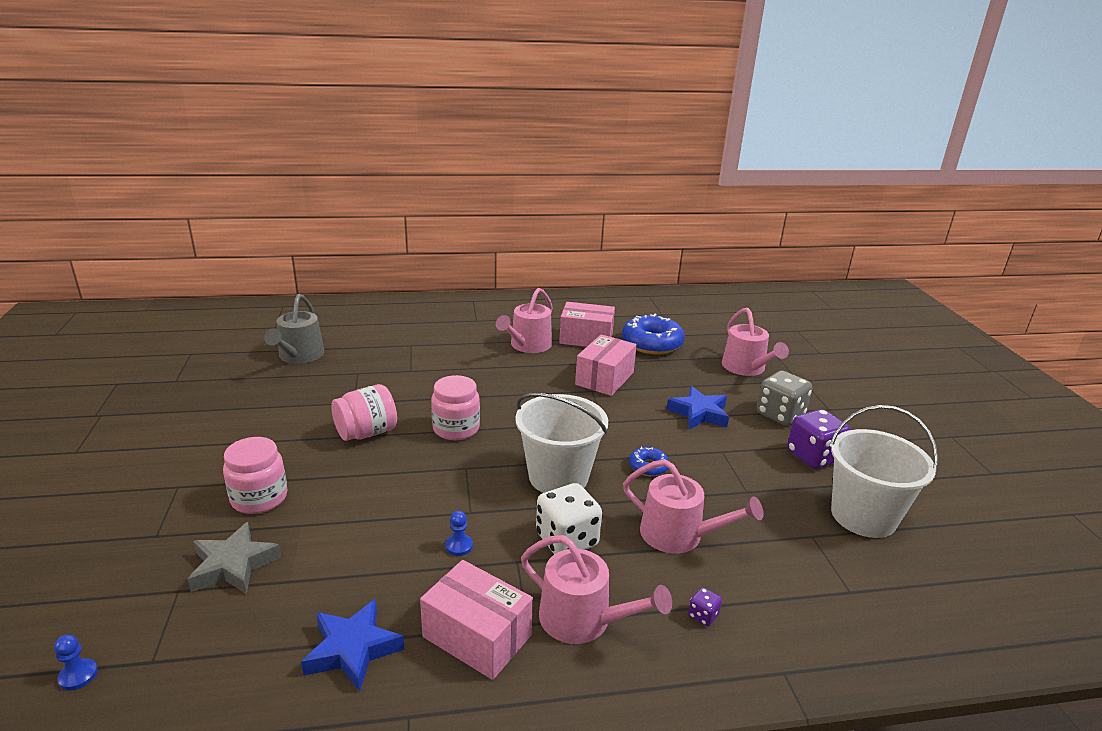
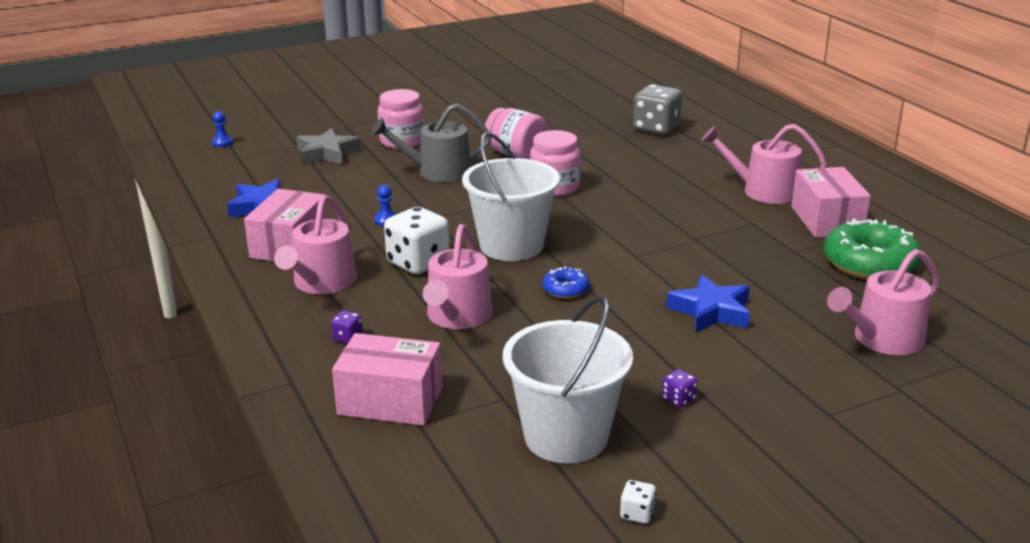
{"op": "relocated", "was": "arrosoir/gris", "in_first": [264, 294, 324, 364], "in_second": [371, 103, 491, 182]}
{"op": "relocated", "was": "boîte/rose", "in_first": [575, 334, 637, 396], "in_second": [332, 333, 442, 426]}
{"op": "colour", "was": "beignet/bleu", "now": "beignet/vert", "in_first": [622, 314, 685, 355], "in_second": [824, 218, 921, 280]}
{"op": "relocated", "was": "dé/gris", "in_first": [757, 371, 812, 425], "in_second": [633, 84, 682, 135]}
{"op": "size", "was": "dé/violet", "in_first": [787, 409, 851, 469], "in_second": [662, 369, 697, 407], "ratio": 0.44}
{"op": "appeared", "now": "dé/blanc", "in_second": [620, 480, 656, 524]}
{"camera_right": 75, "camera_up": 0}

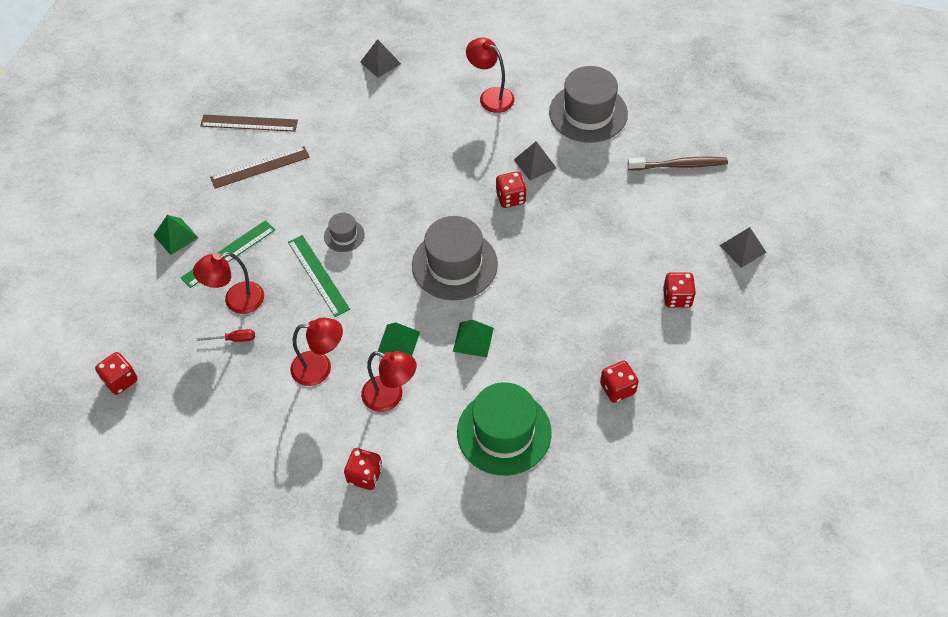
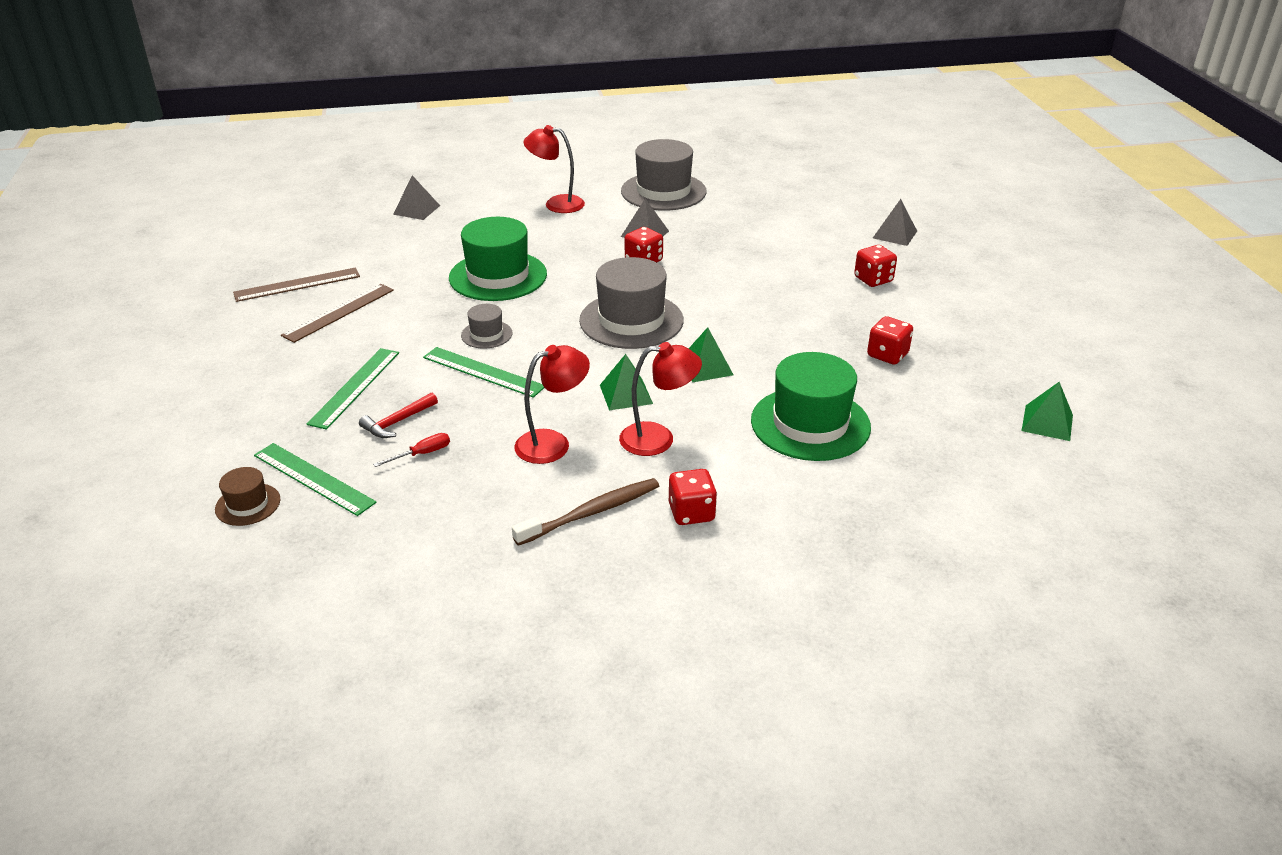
{"op": "missing", "was": "dé/rouge", "in_first": [95, 352, 138, 395]}
{"op": "relocated", "was": "pyramide/vert", "in_first": [153, 215, 198, 255], "in_second": [1022, 382, 1073, 441]}
{"op": "exchanged", "was": "lampe/rouge", "now": "marteau/rouge", "in_first": [193, 252, 264, 314], "in_second": [359, 393, 438, 438]}
{"op": "relocated", "was": "brosse à dents/marron", "in_first": [627, 157, 728, 170], "in_second": [512, 478, 659, 546]}
{"op": "appeared", "now": "chapeau/marron", "in_second": [215, 467, 281, 526]}
{"op": "appeared", "now": "règle/vert", "in_second": [254, 443, 377, 516]}
{"op": "appeared", "now": "chapeau/vert", "in_second": [449, 217, 547, 301]}
{"camera_right": -30, "camera_up": -20}

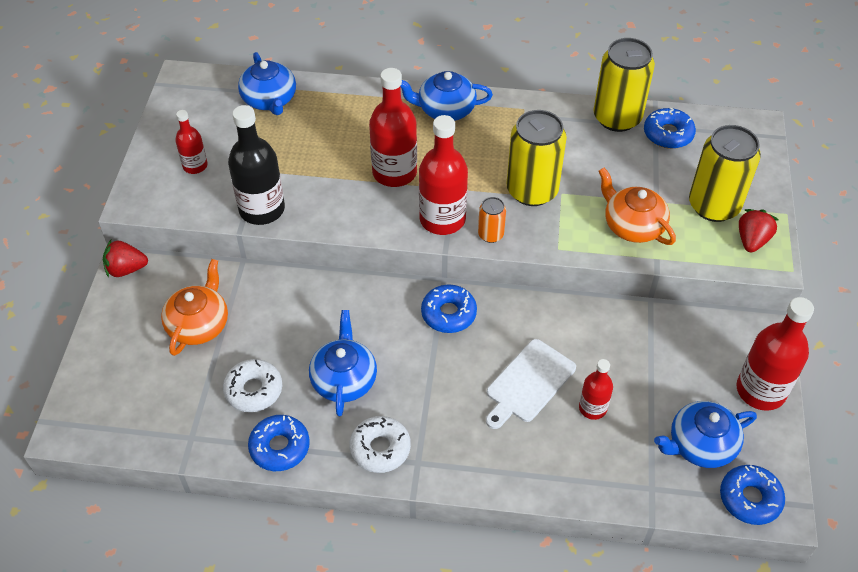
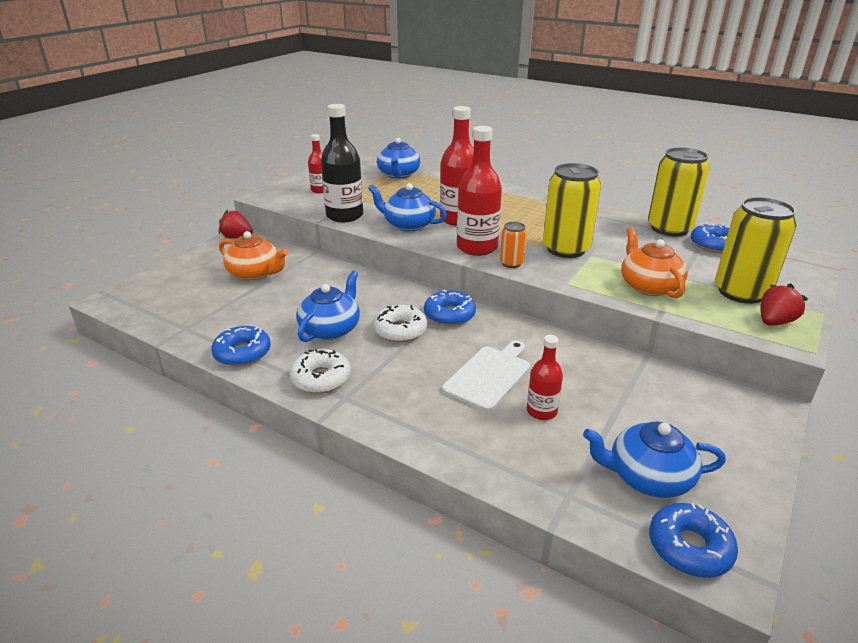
{"op": "spun", "was": "théière/orange", "in_first": [161, 259, 228, 356], "in_second": [219, 231, 288, 280], "clockwise": 75}
{"op": "relocated", "was": "beignet/blanc", "in_first": [223, 359, 282, 412], "in_second": [373, 305, 427, 342]}
{"op": "relocated", "was": "théière/bleu", "in_first": [400, 71, 493, 121], "in_second": [368, 183, 447, 231]}
{"op": "spun", "was": "planche à découper/blanc", "in_first": [486, 339, 576, 429], "in_second": [442, 341, 530, 411], "clockwise": 150}
{"op": "missing", "was": "bouteille/rouge", "in_first": [736, 297, 814, 411]}
{"camera_right": 25, "camera_up": -20}

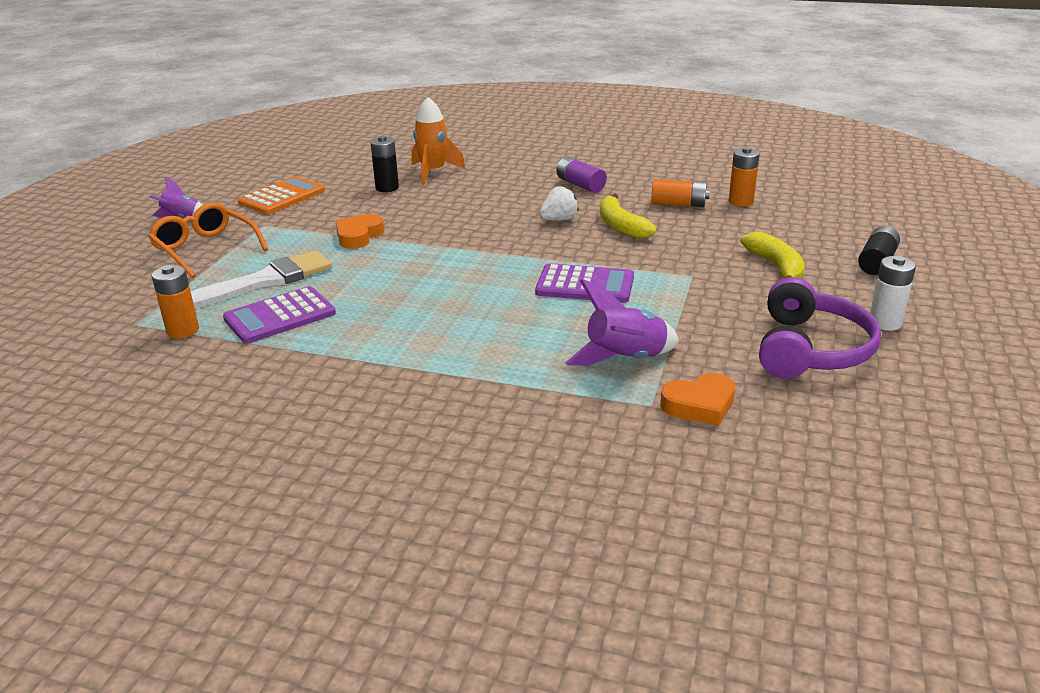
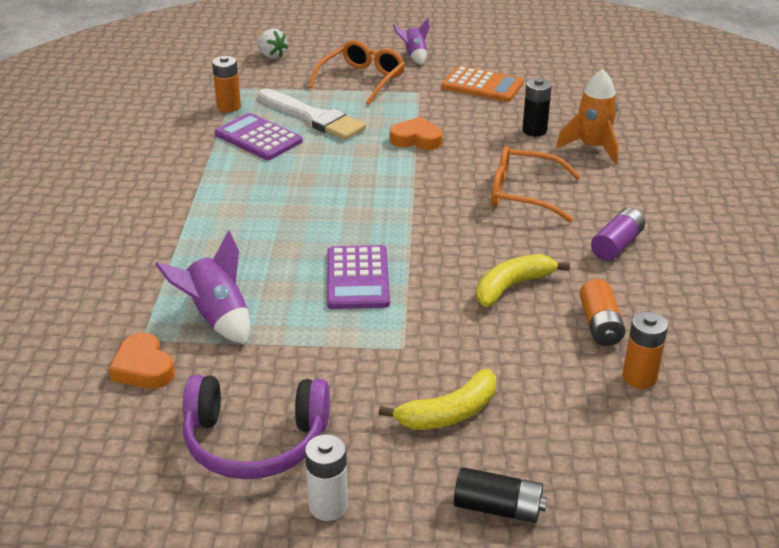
{"op": "relocated", "was": "fraise/blanc", "in_first": [539, 186, 579, 221], "in_second": [257, 28, 288, 59]}
{"op": "appeared", "now": "lunettes/orange", "in_second": [491, 146, 581, 223]}
{"camera_right": 75, "camera_up": 5}

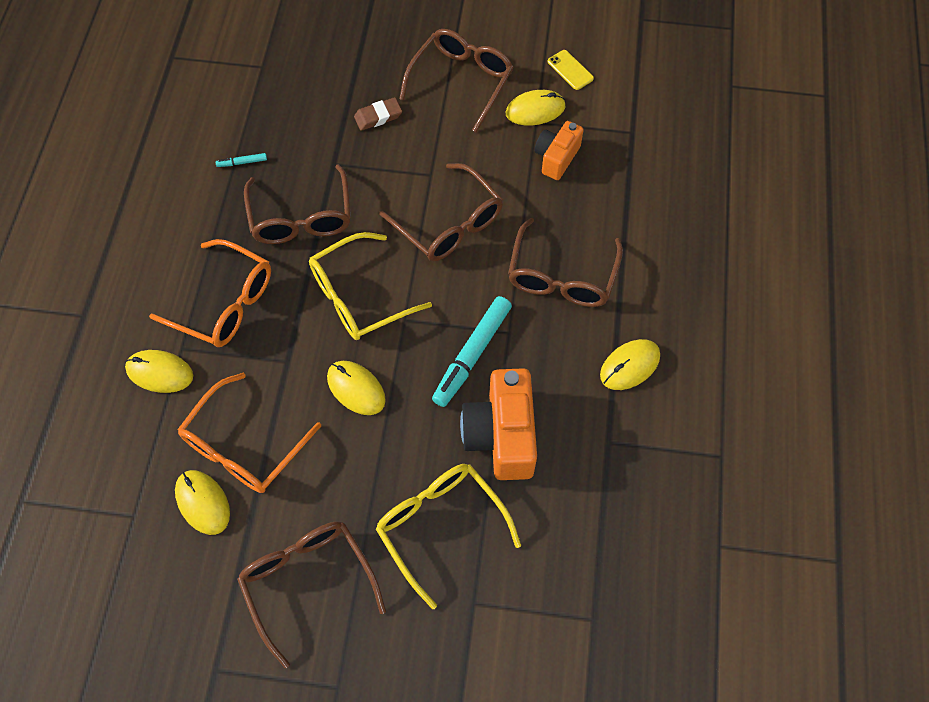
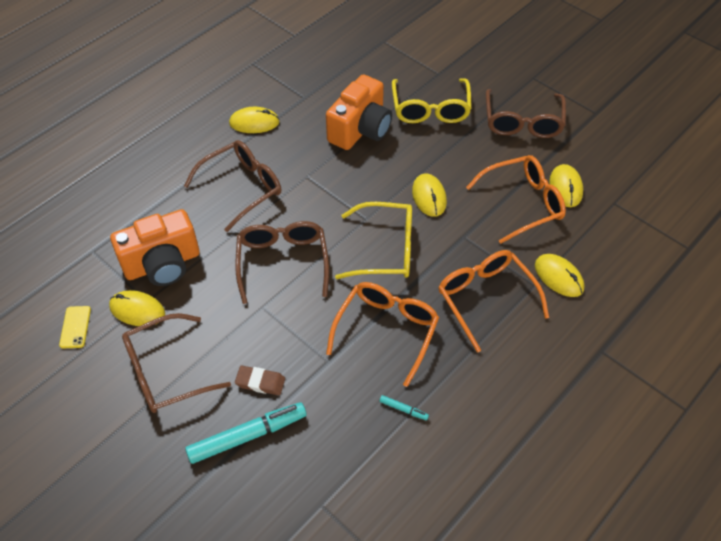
{"op": "colour", "was": "lunettes/marron", "now": "lunettes/orange", "in_first": [244, 164, 351, 244], "in_second": [326, 282, 439, 387]}
{"op": "relocated", "was": "feutre/turquoise", "in_first": [432, 296, 512, 407], "in_second": [185, 402, 306, 464]}
{"op": "size", "was": "appareil photo/orange", "in_first": [534, 121, 584, 180], "in_second": [110, 209, 200, 286], "ratio": 1.66}
{"camera_right": -145, "camera_up": -10}

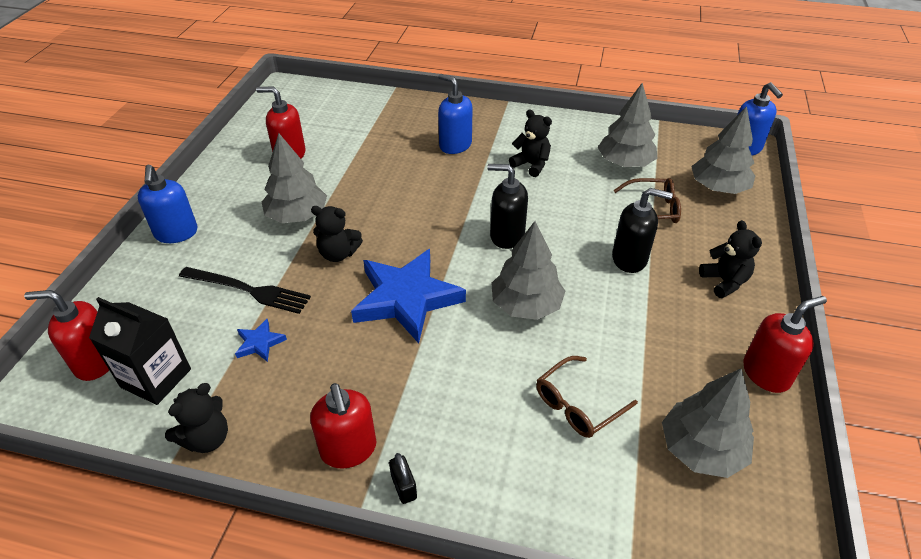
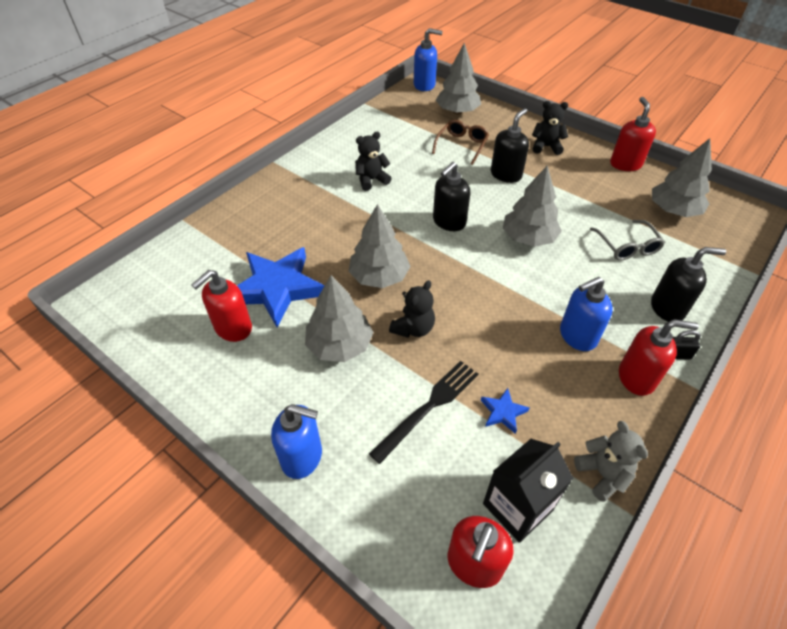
{"op": "colour", "was": "ours en peluche/noir", "now": "ours en peluche/gris", "in_first": [165, 383, 228, 453], "in_second": [574, 421, 648, 502]}
{"op": "relocated", "was": "étoile/bleu", "in_first": [351, 249, 466, 343], "in_second": [237, 247, 325, 327]}
{"op": "relocated", "was": "distributeur de savon/bleu", "in_first": [438, 74, 473, 154], "in_second": [560, 277, 613, 351]}
{"op": "colour", "was": "lunettes/marron", "now": "lunettes/gris", "in_first": [536, 356, 638, 438], "in_second": [590, 220, 665, 261]}
{"op": "relocated", "was": "arbre/gris", "in_first": [598, 83, 657, 167], "in_second": [348, 204, 411, 288]}
{"op": "appeared", "now": "distributeur de savon/noir", "in_second": [651, 247, 726, 322]}
{"camera_right": -65, "camera_up": 5}

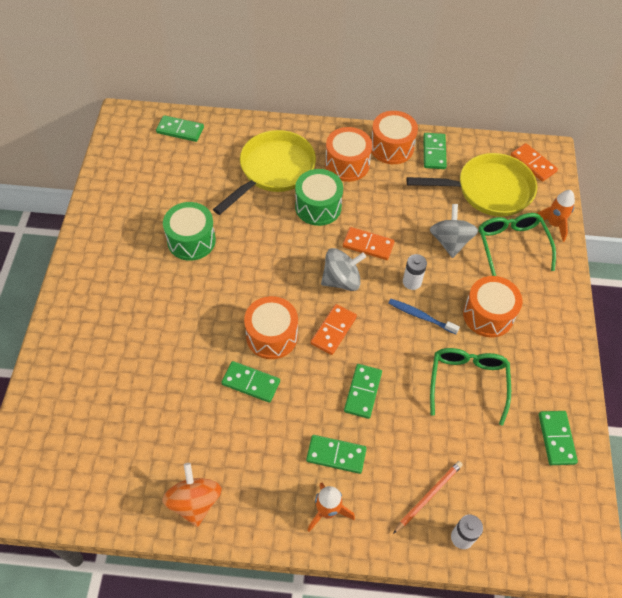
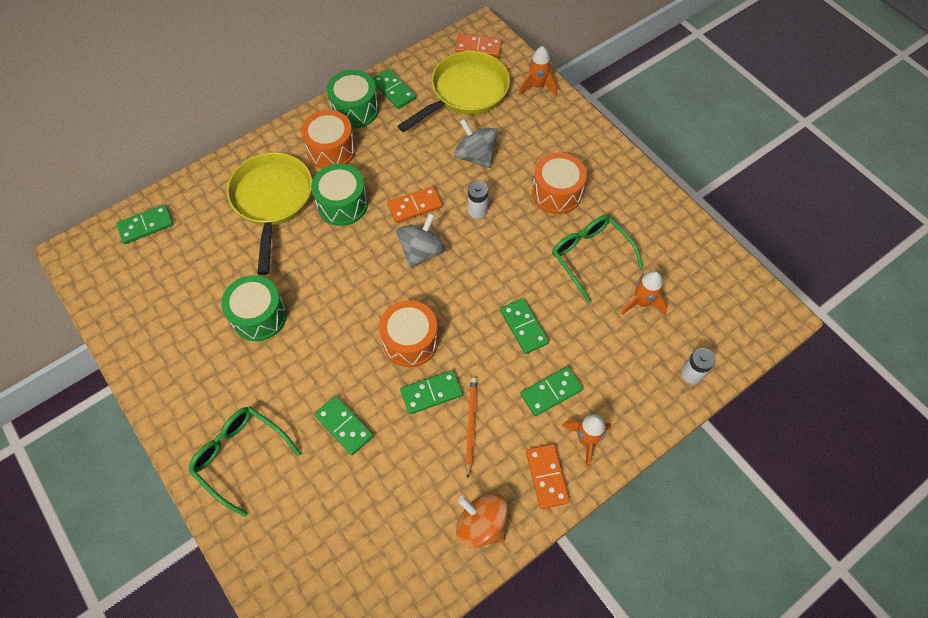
{"op": "relocated", "was": "domino/orange", "in_first": [311, 304, 357, 355], "in_second": [526, 444, 570, 509]}
{"op": "colour", "was": "tambour/orange", "now": "tambour/vert", "in_first": [371, 111, 418, 164], "in_second": [327, 70, 379, 129]}
{"op": "missing", "was": "brosse à dents/bleu", "in_first": [388, 299, 460, 334]}
{"op": "relocated", "was": "crayon/orange", "in_first": [393, 461, 463, 534], "in_second": [465, 378, 477, 478]}
{"op": "relocated", "was": "lunettes/vert", "in_first": [479, 213, 556, 276], "in_second": [188, 406, 301, 517]}
{"op": "relocated", "was": "domino/vert", "in_first": [539, 411, 578, 465], "in_second": [314, 396, 373, 455]}
{"op": "appeared", "now": "fusée/orange", "in_second": [621, 271, 668, 315]}
{"camera_right": -40, "camera_up": 5}

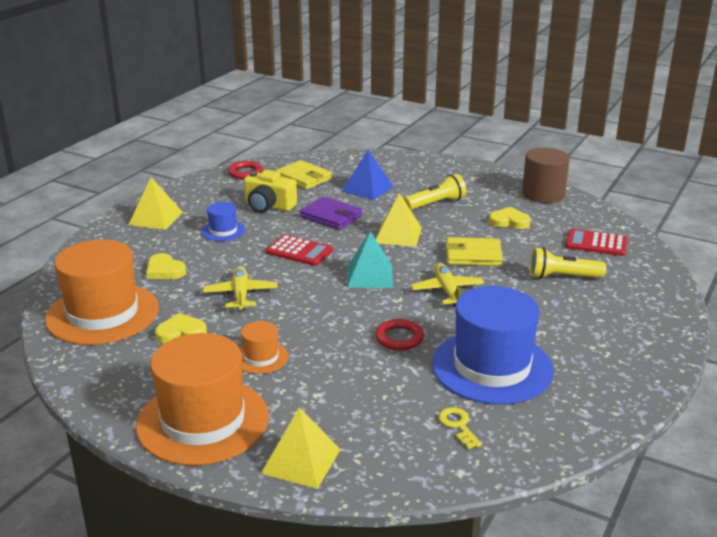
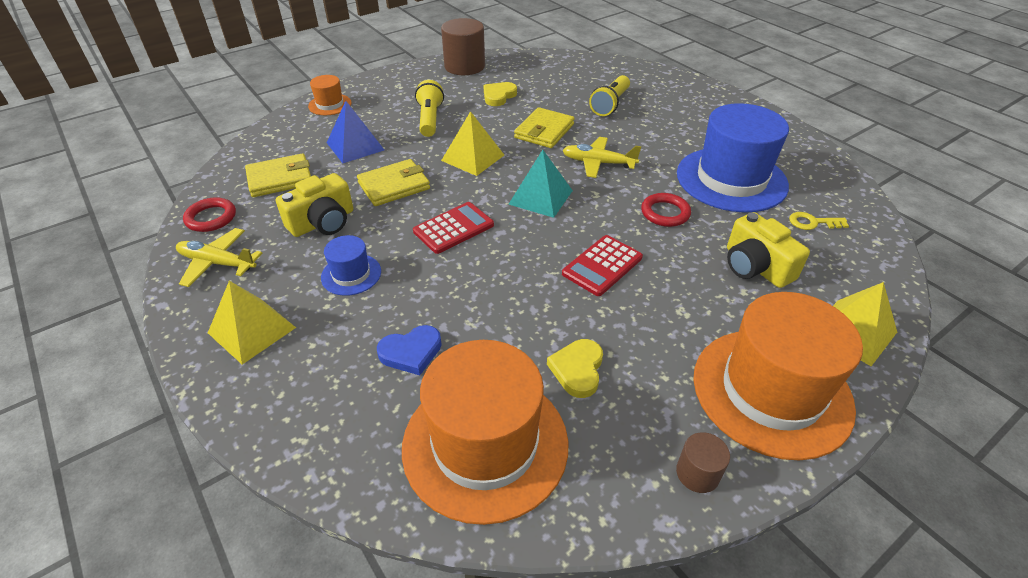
{"op": "colour", "was": "cœur/jaune", "now": "cœur/bleu", "in_first": [146, 253, 186, 279], "in_second": [377, 325, 442, 375]}
{"op": "relocated", "was": "avion/jaune", "in_first": [203, 266, 278, 311], "in_second": [176, 228, 262, 287]}
{"op": "relocated", "was": "chapeau/orange", "in_first": [240, 321, 289, 374], "in_second": [308, 75, 352, 115]}
{"op": "colour", "was": "portefeuille/violet", "now": "portefeuille/jaune", "in_first": [300, 197, 362, 230], "in_second": [357, 159, 430, 206]}
{"op": "relocated", "was": "calculatrice/rouge", "in_first": [566, 229, 627, 256], "in_second": [562, 235, 643, 296]}
{"op": "appeared", "now": "cylindre/marron", "in_second": [676, 432, 730, 493]}
{"op": "appeared", "now": "appareil photo/jaune", "in_second": [727, 212, 810, 288]}
{"camera_right": -65, "camera_up": 15}

